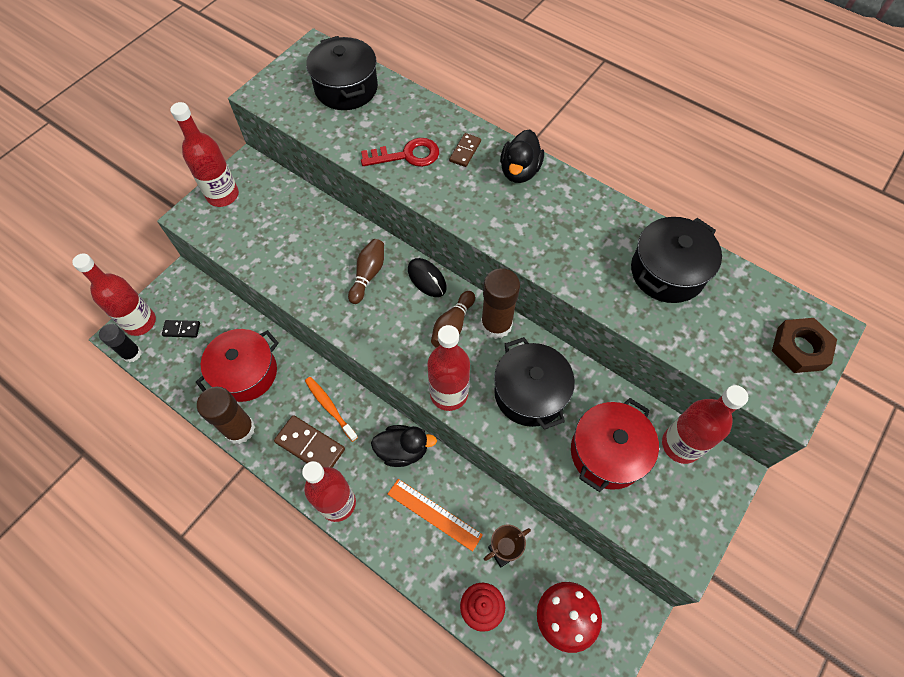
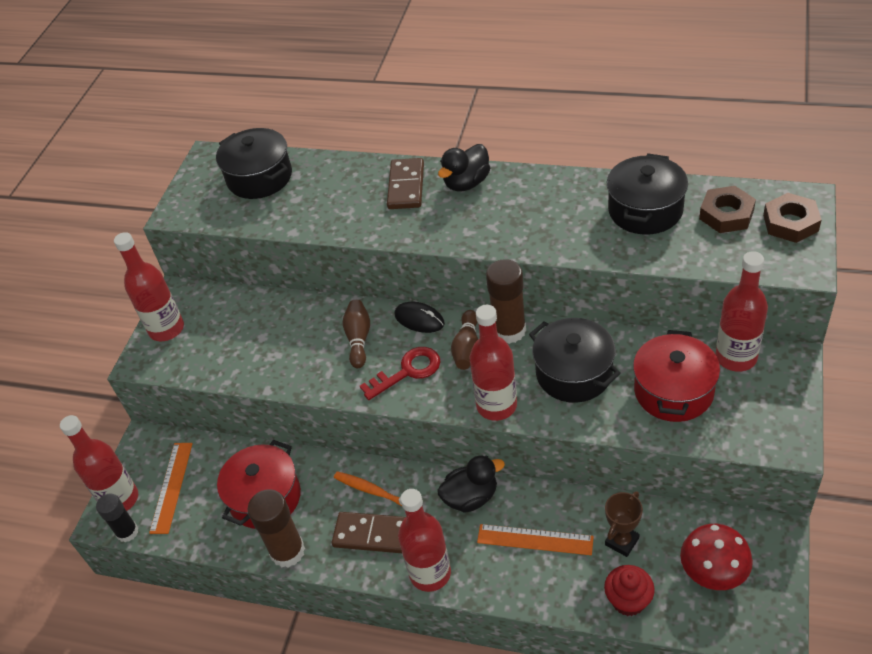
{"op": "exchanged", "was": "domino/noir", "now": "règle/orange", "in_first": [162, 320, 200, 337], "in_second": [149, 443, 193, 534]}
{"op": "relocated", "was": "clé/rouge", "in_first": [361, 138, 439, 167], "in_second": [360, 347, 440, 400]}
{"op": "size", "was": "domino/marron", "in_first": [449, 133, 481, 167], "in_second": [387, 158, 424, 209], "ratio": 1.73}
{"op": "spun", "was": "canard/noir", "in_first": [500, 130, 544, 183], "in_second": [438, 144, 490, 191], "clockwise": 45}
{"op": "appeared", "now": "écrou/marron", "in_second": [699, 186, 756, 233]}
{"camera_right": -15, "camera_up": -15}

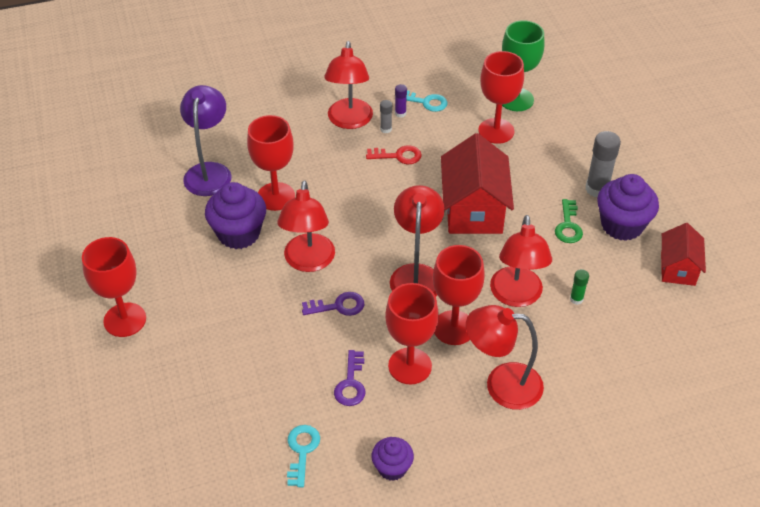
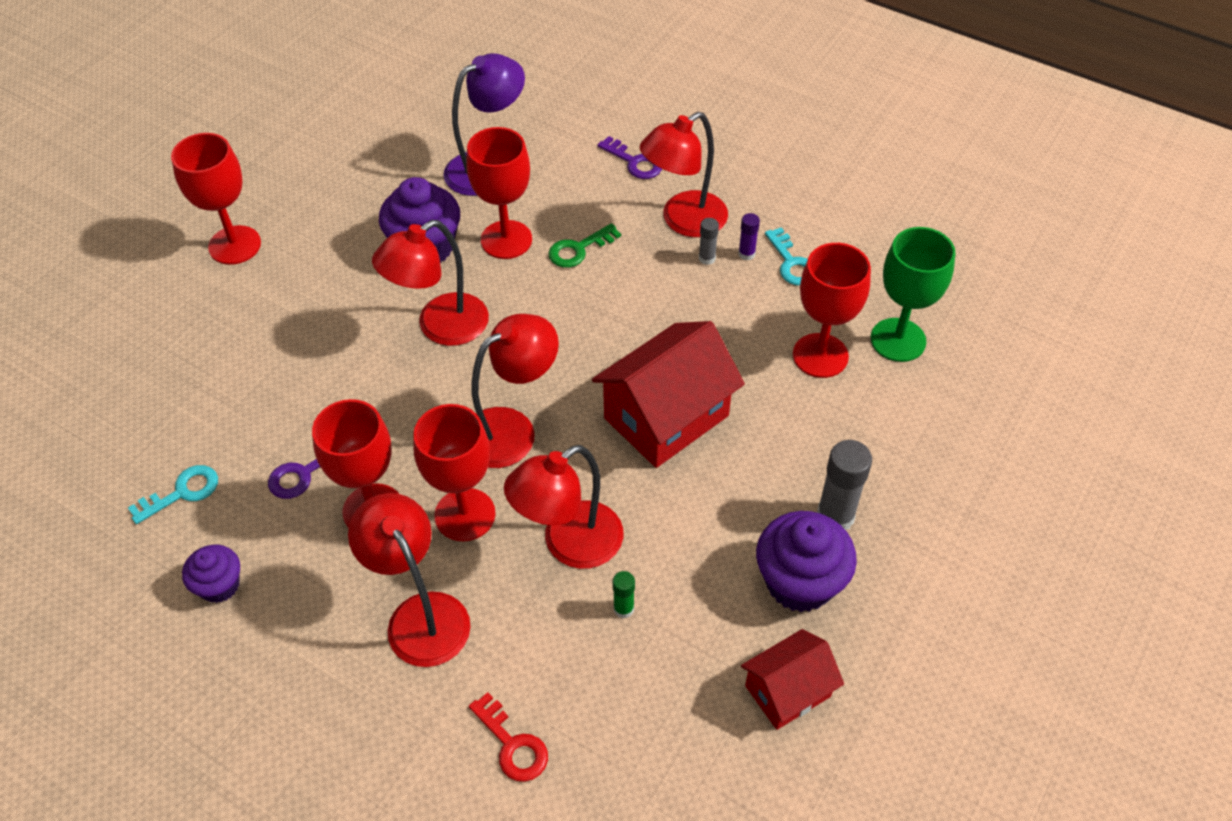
{"op": "relocated", "was": "clé/violet", "in_first": [302, 292, 364, 316], "in_second": [597, 136, 662, 179]}
{"op": "relocated", "was": "clé/rouge", "in_first": [366, 145, 422, 164], "in_second": [469, 692, 548, 782]}
{"op": "relocated", "was": "clé/vert", "in_first": [555, 199, 583, 243], "in_second": [548, 223, 621, 268]}
{"camera_right": 50, "camera_up": 5}

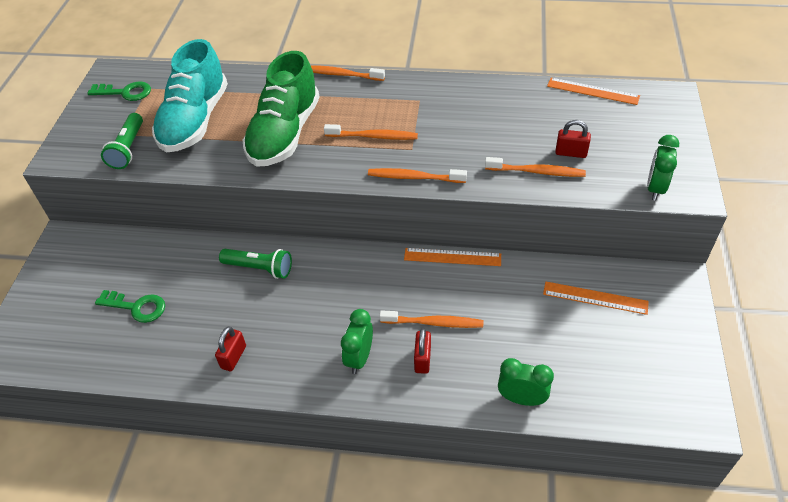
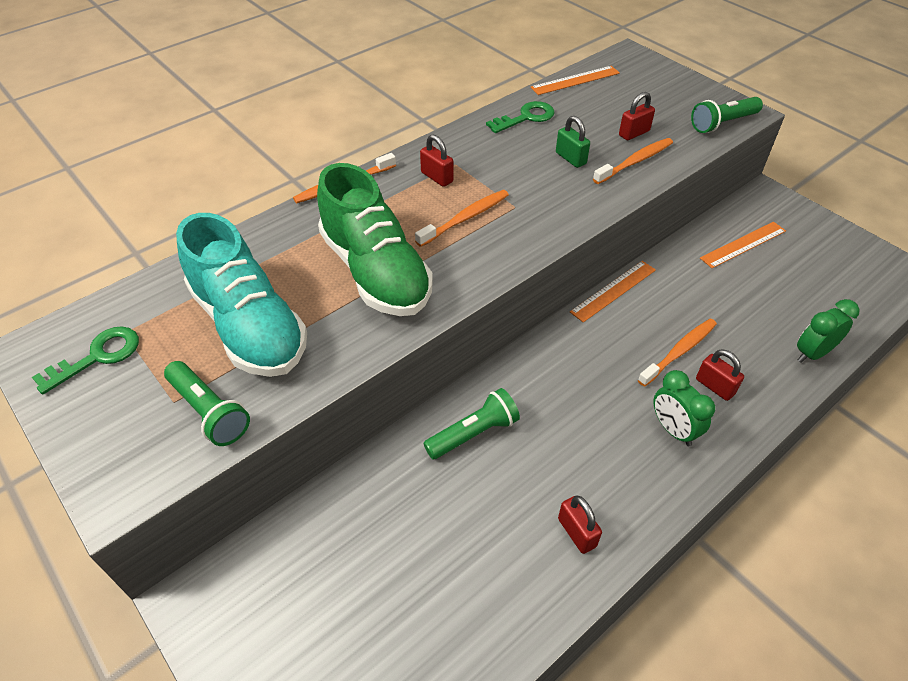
{"op": "relocated", "was": "clé/vert", "in_first": [95, 290, 165, 323], "in_second": [486, 101, 555, 133]}
{"op": "missing", "was": "brosse à dents/orange", "in_first": [368, 168, 467, 183]}
{"op": "exchanged", "was": "réveil/vert", "now": "lampe de poche/vert", "in_first": [647, 135, 679, 201], "in_second": [691, 97, 763, 133]}
{"op": "appeared", "now": "cadenas/rouge", "in_second": [420, 134, 453, 187]}
{"op": "appeared", "now": "cadenas/vert", "in_second": [556, 116, 590, 168]}
{"camera_right": -50, "camera_up": 0}

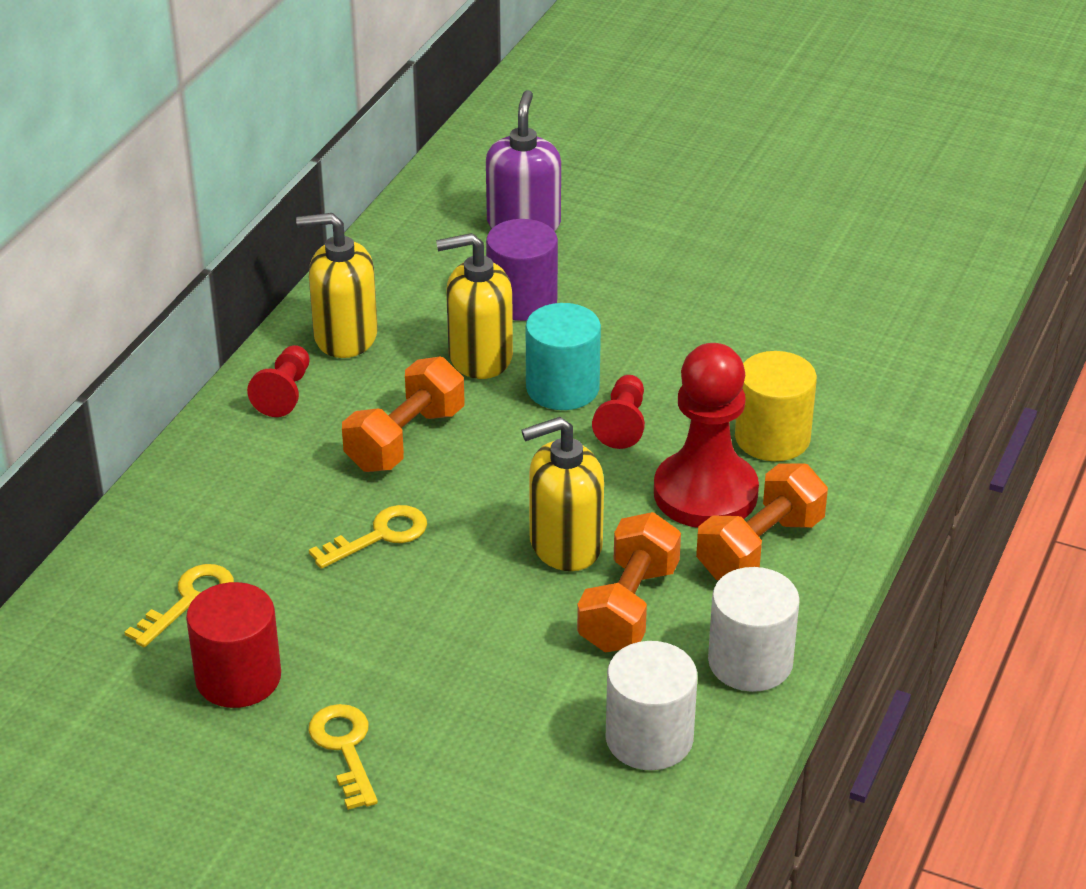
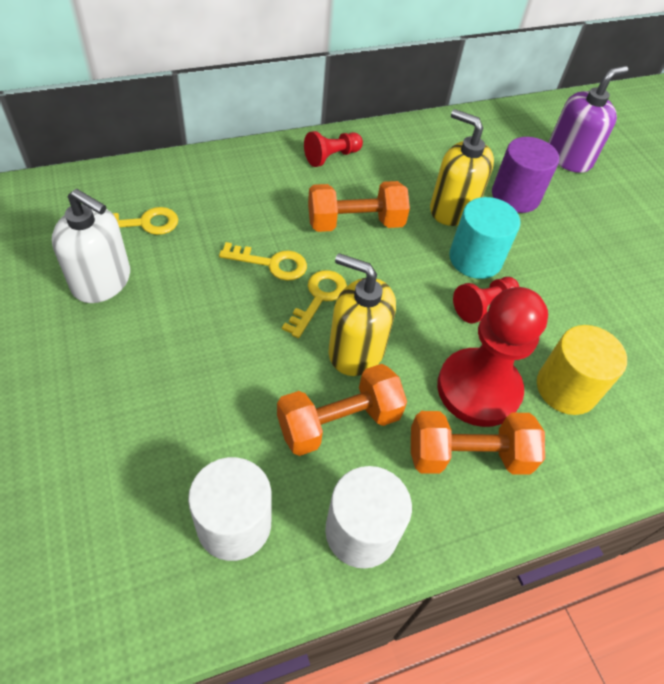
{"op": "exchanged", "was": "cylindre/rouge", "now": "distributeur de savon/blanc", "in_first": [186, 582, 281, 708], "in_second": [52, 189, 130, 303]}
{"op": "missing", "was": "distributeur de savon/jaune", "in_first": [296, 213, 378, 358]}
{"op": "relocated", "was": "clé/jaune", "in_first": [308, 704, 378, 810], "in_second": [282, 270, 347, 338]}
{"camera_right": 40, "camera_up": 15}

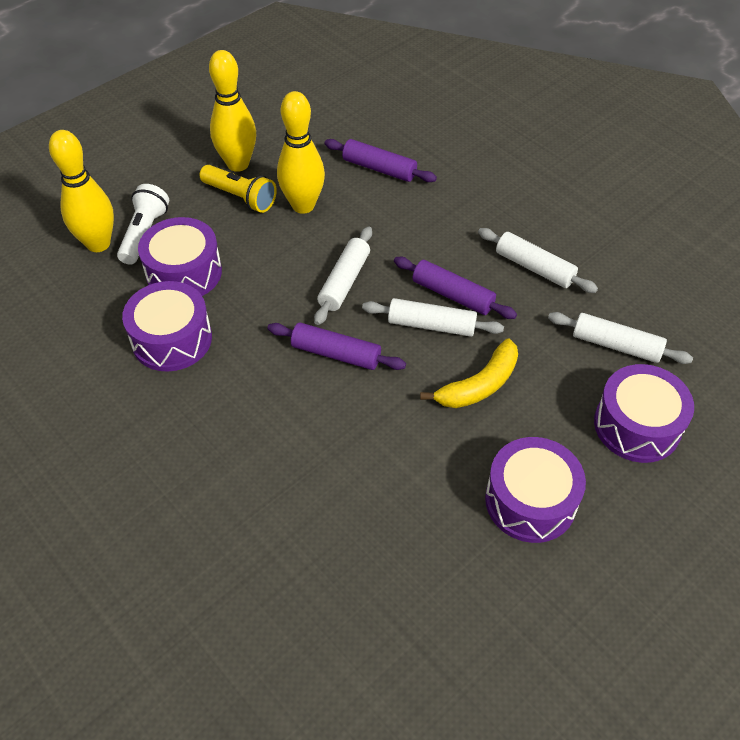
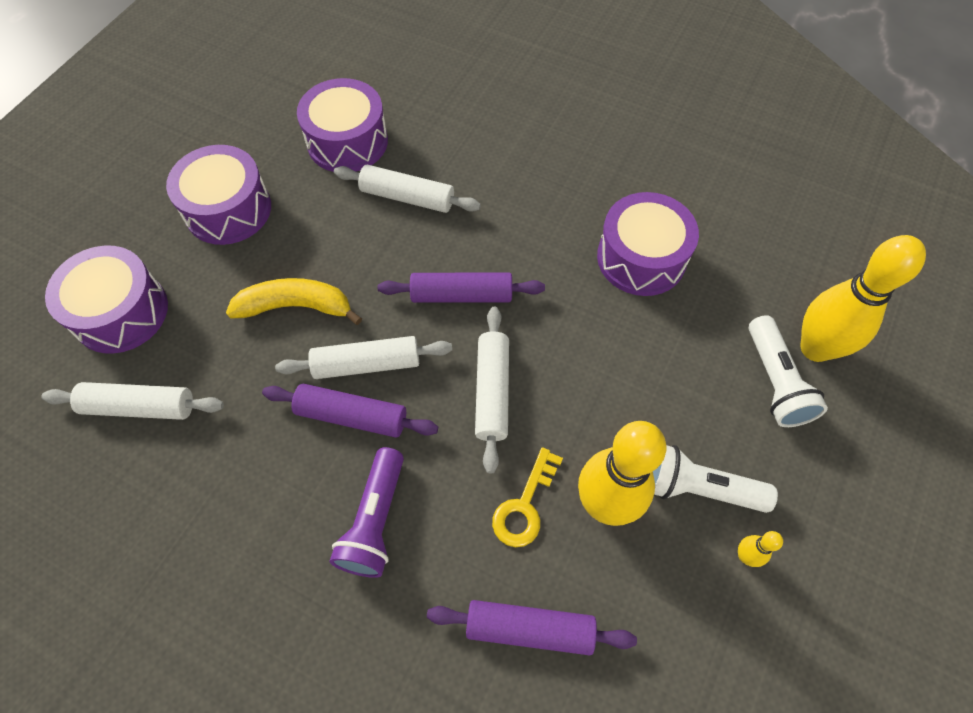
{"op": "relocated", "was": "tambour/violet", "in_first": [138, 217, 222, 296], "in_second": [297, 78, 388, 172]}
{"op": "colour", "was": "lampe de poche/jaune", "now": "lampe de poche/blanc", "in_first": [199, 165, 277, 213], "in_second": [653, 445, 778, 513]}
{"op": "size", "was": "quille/jaune", "in_first": [209, 50, 256, 172], "in_second": [738, 531, 783, 567], "ratio": 0.42}
{"op": "spun", "was": "banane/jaune", "in_first": [420, 338, 518, 408], "in_second": [226, 278, 362, 325], "clockwise": 60}
{"op": "relocated", "was": "rouleau à pâtisserie/blanc", "in_first": [478, 228, 598, 293], "in_second": [334, 165, 481, 213]}
{"op": "appeared", "now": "lampe de poche/violet", "in_second": [330, 447, 404, 578]}
{"op": "appeared", "now": "clé/jaune", "in_second": [492, 447, 563, 547]}
{"camera_right": 160, "camera_up": 10}

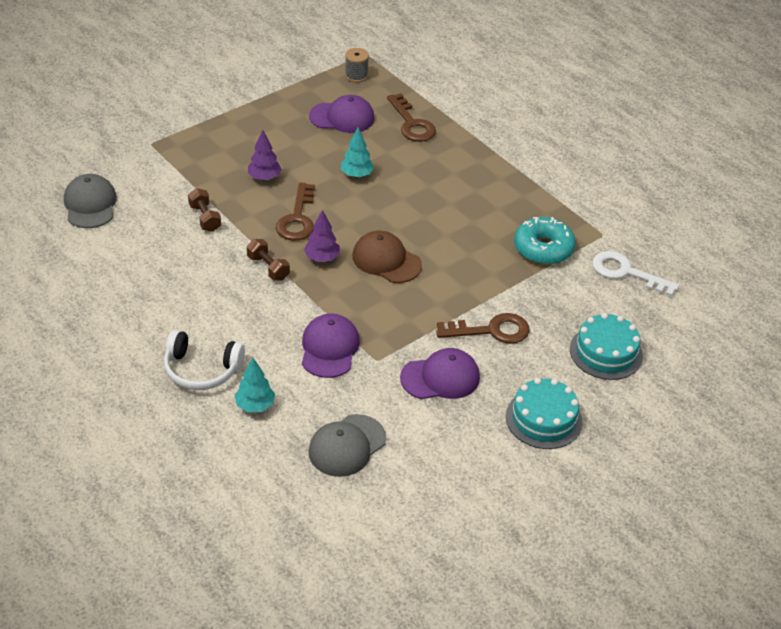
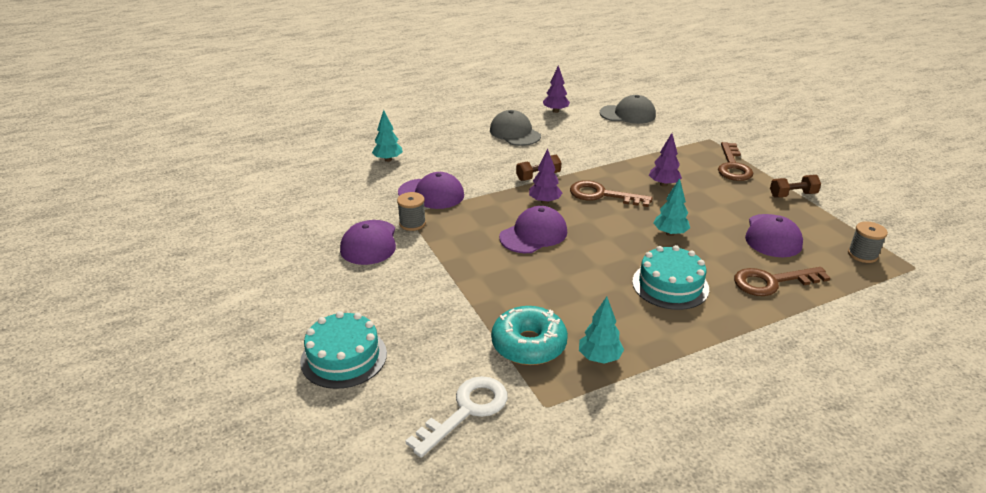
{"op": "missing", "was": "casque audio/blanc", "in_first": [164, 330, 245, 390]}
{"op": "relocated", "was": "haltère/marron", "in_first": [188, 188, 221, 232], "in_second": [770, 175, 821, 198]}
{"op": "relocated", "was": "casquette/gris", "in_first": [308, 414, 386, 477], "in_second": [490, 110, 541, 146]}
{"op": "colour", "was": "casquette/marron", "now": "casquette/violet", "in_first": [352, 231, 422, 283], "in_second": [499, 206, 567, 253]}
{"op": "relocated", "was": "clé/marron", "in_first": [436, 313, 530, 344], "in_second": [718, 142, 754, 181]}
{"op": "relocated", "was": "gâteau/turquoise", "in_first": [506, 378, 583, 449], "in_second": [632, 245, 709, 310]}
{"op": "appeared", "now": "bobine/gris", "in_second": [397, 192, 426, 231]}
{"op": "appeared", "now": "arbre/violet", "in_second": [543, 65, 570, 113]}
{"op": "appeared", "now": "arbre/turquoise", "in_second": [579, 297, 624, 364]}
{"camera_right": 105, "camera_up": -10}

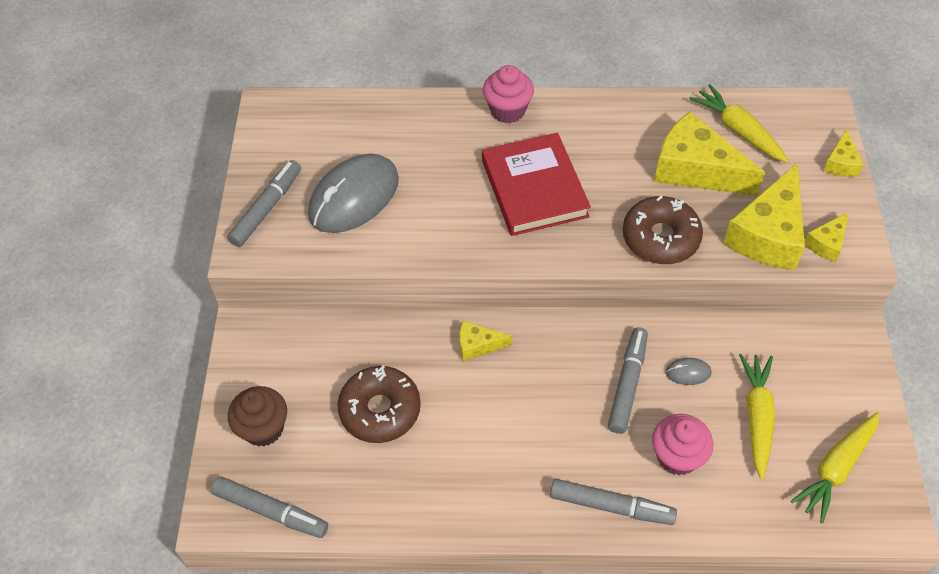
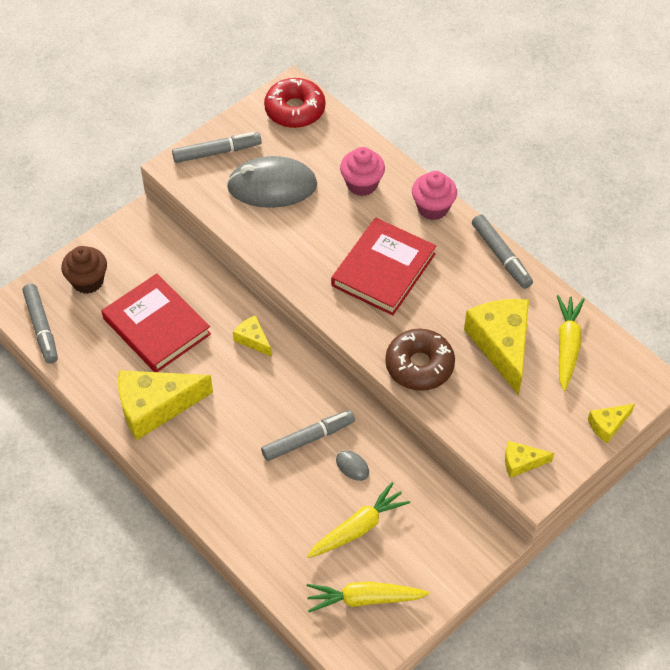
{"op": "exchanged", "was": "beignet/marron", "now": "livre/rouge", "in_first": [337, 366, 421, 443], "in_second": [101, 273, 211, 372]}
{"op": "relocated", "was": "feutre/gris", "in_first": [550, 479, 677, 525], "in_second": [472, 214, 533, 289]}
{"op": "relocated", "was": "muffin/rose", "in_first": [652, 414, 713, 475], "in_second": [340, 147, 385, 196]}
{"op": "relocated", "was": "fromage/jaune", "in_first": [723, 162, 805, 270], "in_second": [118, 370, 213, 440]}
{"op": "appeared", "now": "beignet/rouge", "in_second": [264, 78, 325, 128]}
{"camera_right": 45, "camera_up": 0}

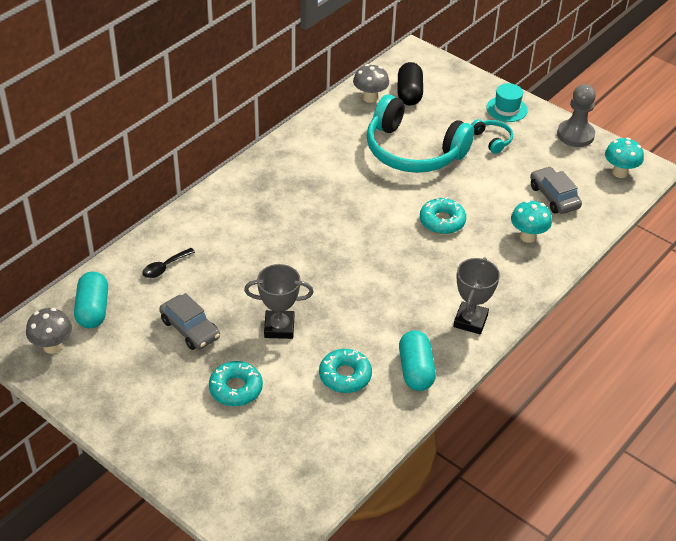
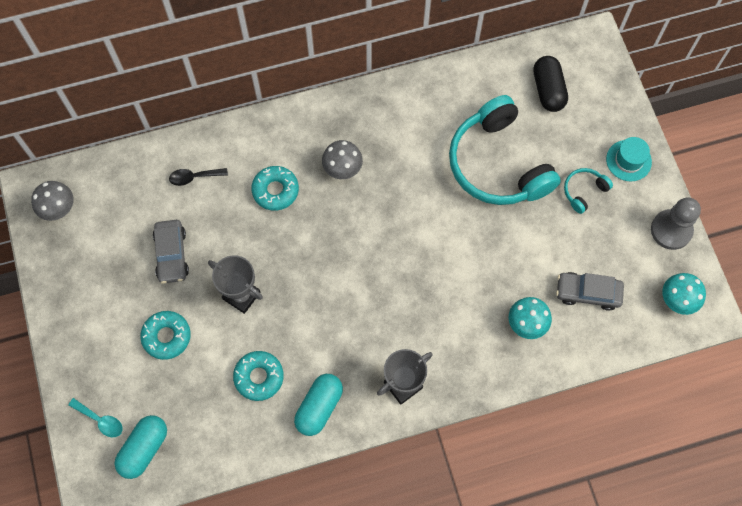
{"op": "relocated", "was": "gélule/turquoise", "in_first": [74, 272, 108, 328], "in_second": [115, 415, 167, 479]}
{"op": "relocated", "was": "champignon/gris", "in_first": [353, 64, 389, 103], "in_second": [322, 140, 363, 179]}
{"op": "spun", "was": "gélule/noir", "in_first": [397, 62, 423, 105], "in_second": [533, 56, 568, 112], "clockwise": -45}
{"op": "relocated", "was": "beignet/turquoise", "in_first": [420, 197, 466, 234], "in_second": [251, 166, 299, 211]}
{"op": "spun", "was": "casque audio/turquoise", "in_first": [471, 119, 513, 154], "in_second": [564, 168, 613, 214], "clockwise": -135}
{"op": "spun", "was": "voiture/gris", "in_first": [530, 166, 582, 214], "in_second": [556, 272, 624, 311], "clockwise": -90}
{"op": "appeared", "now": "cuillère/turquoise", "in_second": [68, 398, 123, 437]}
{"camera_right": 35, "camera_up": 25}

